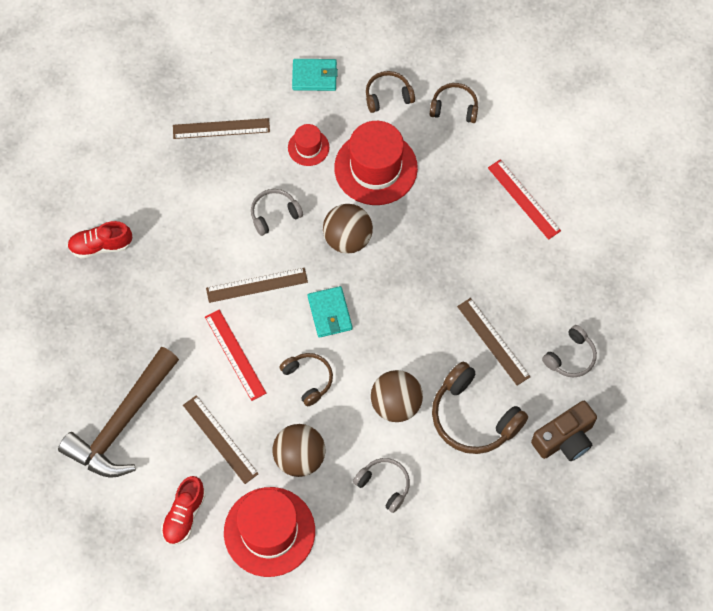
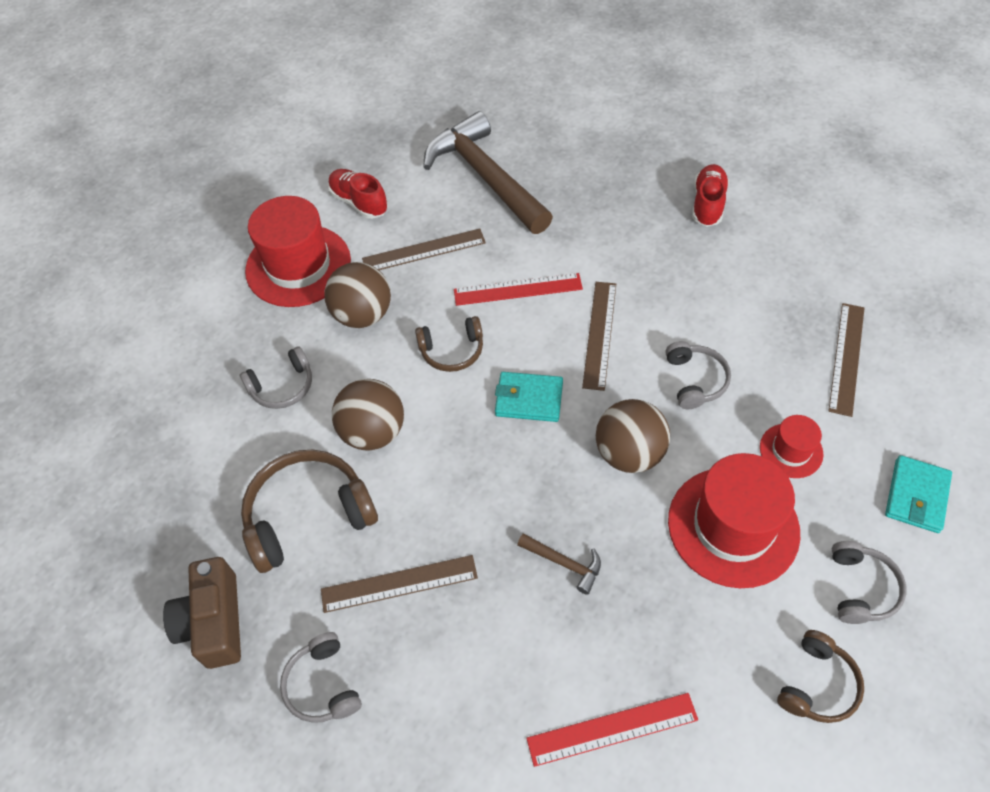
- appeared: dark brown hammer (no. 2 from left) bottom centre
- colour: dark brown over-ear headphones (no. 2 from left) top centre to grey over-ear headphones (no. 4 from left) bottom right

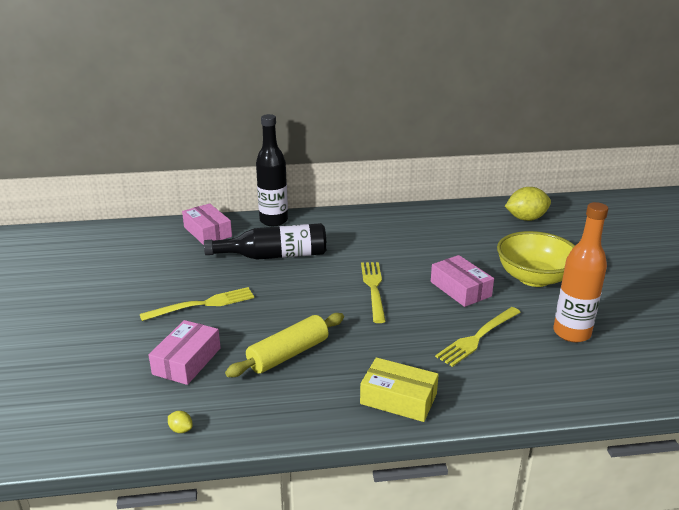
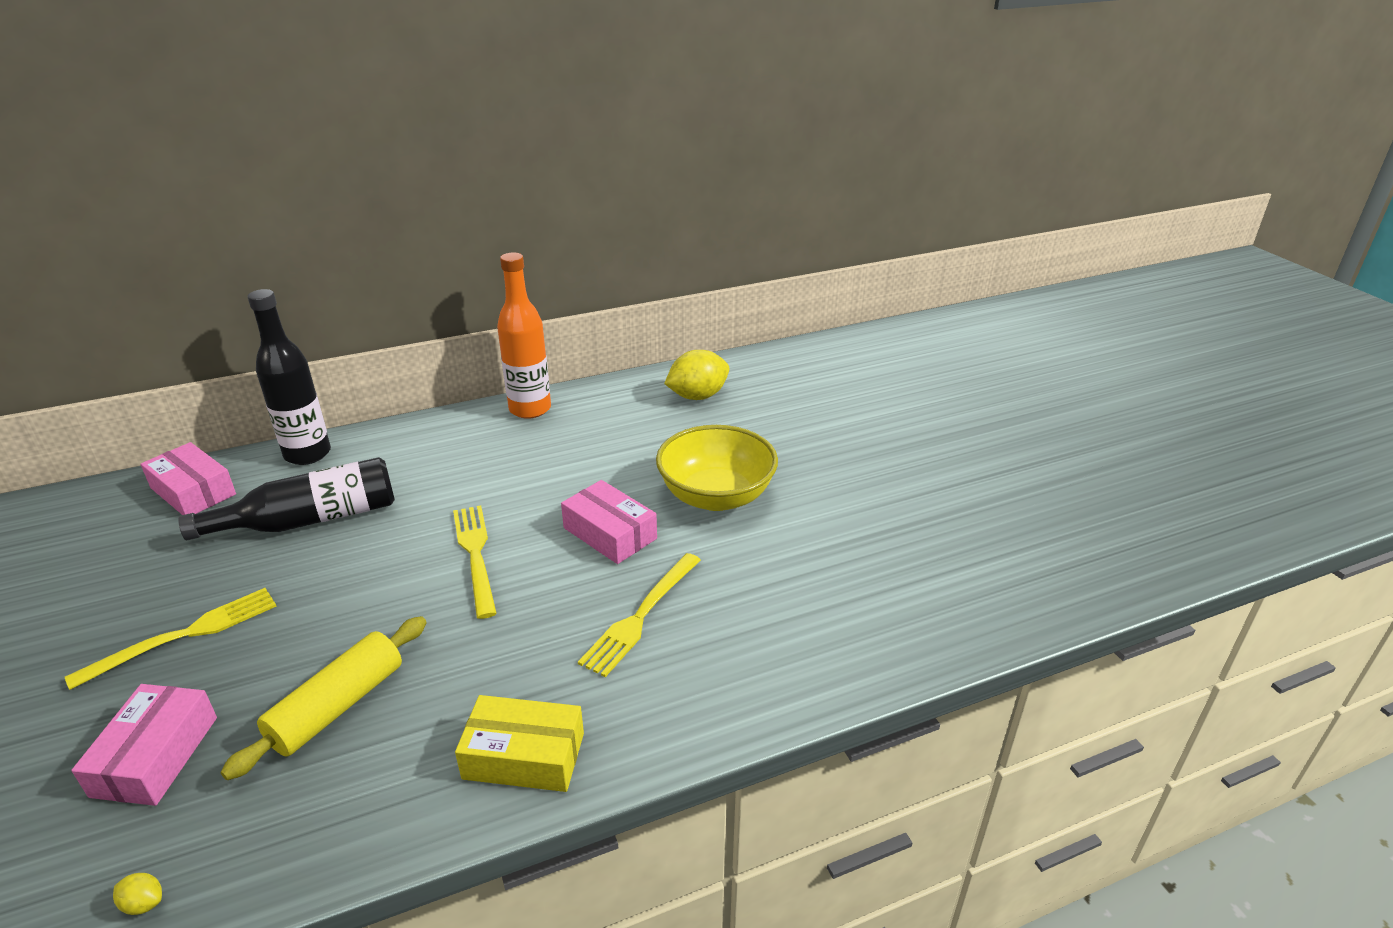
- relocated: orange-coloured drink bottle middle right to centre

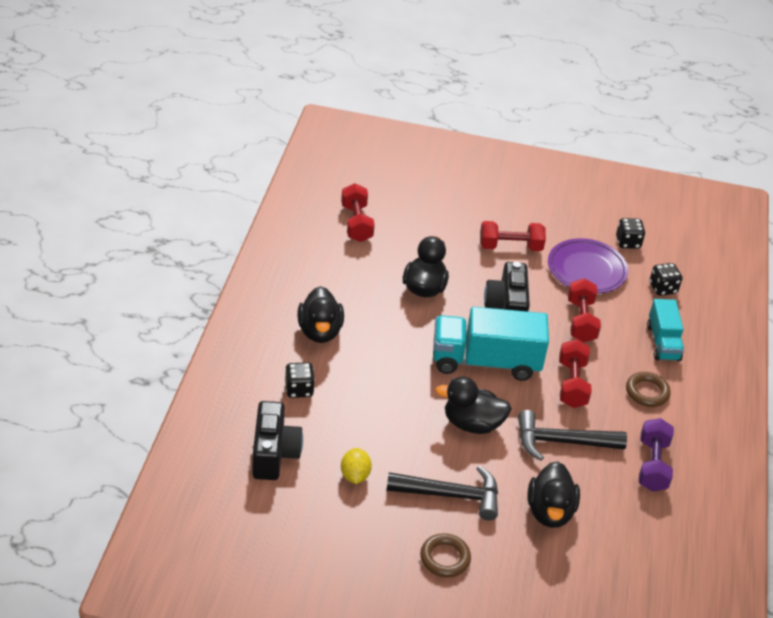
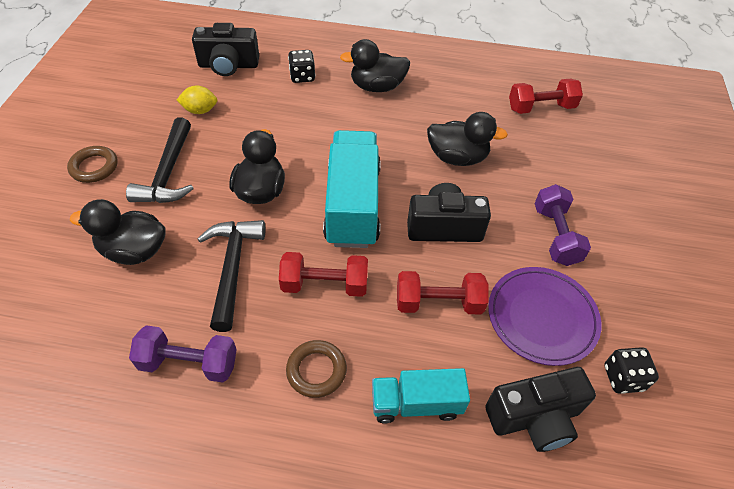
- exchanged: jet-black die (no. 3 from left) middle right to jet-black camera (no. 3 from left) bottom right
- colour: scarlet dumbbell (no. 2 from left) centre to royal purple dumbbell (no. 2 from left) middle right

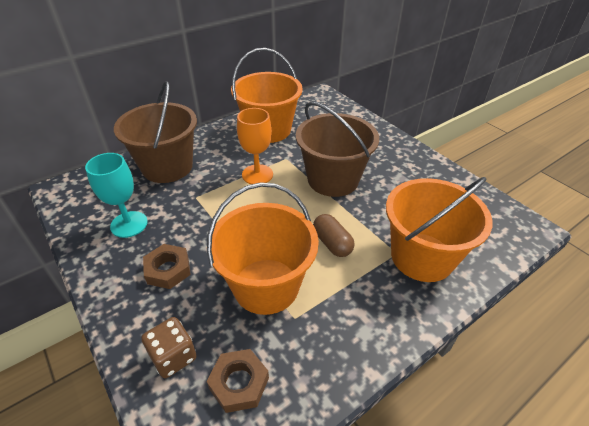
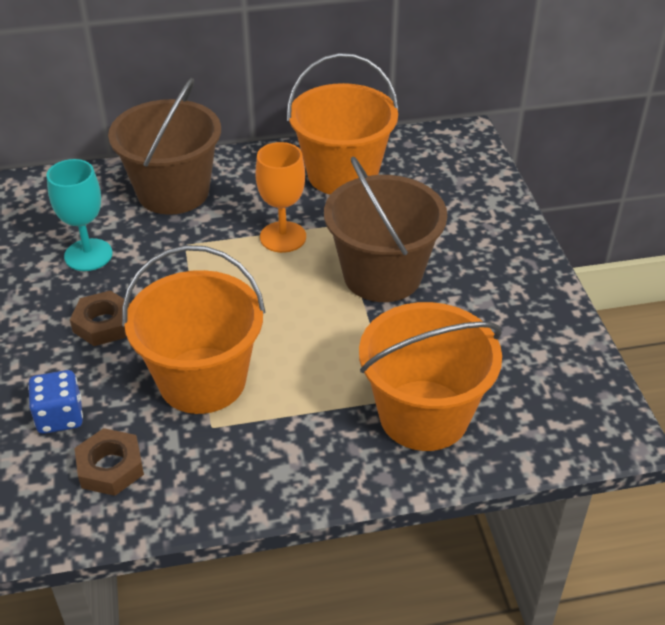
- missing: dark brown pill shape centre
- colour: dark brown die bottom left to royal blue die middle left

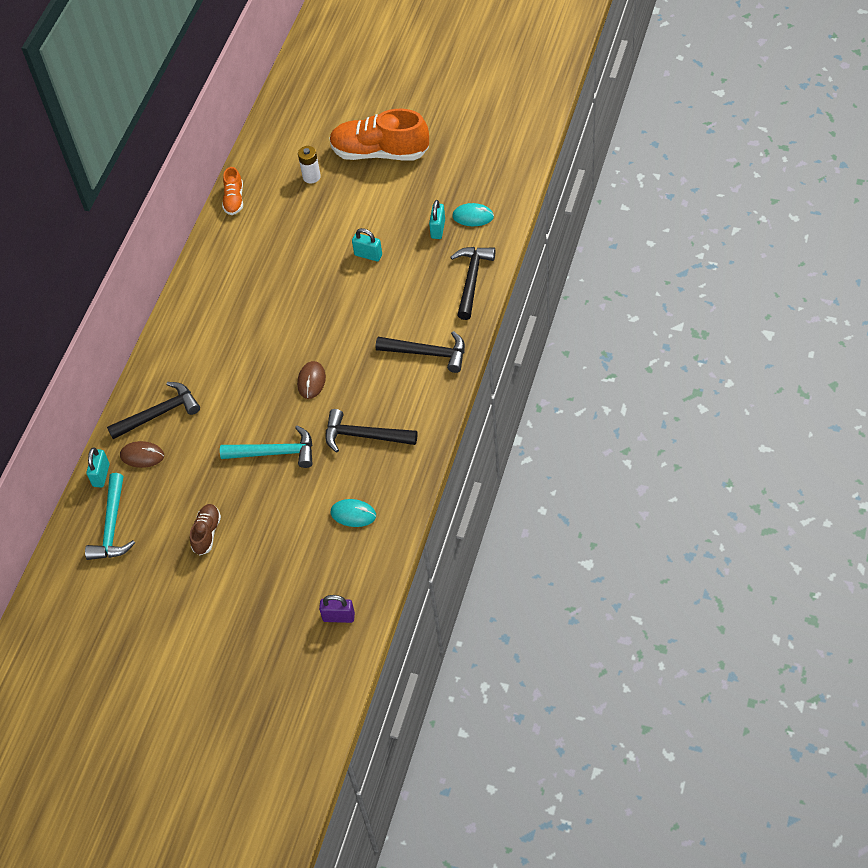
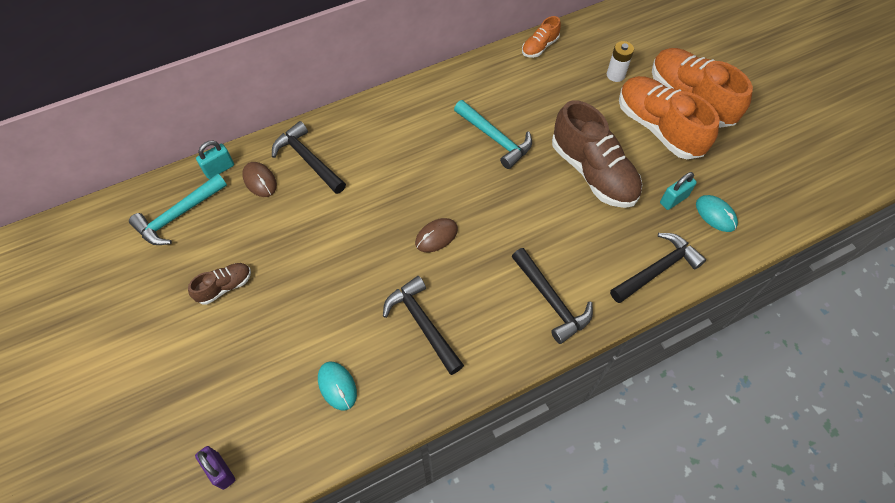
- appeared: orange-coloured sneaker (no. 2 from left) top right
- relocated: turquoise hammer (no. 2 from left) middle left to top centre
- exchanged: turquoise lock (no. 2 from left) top centre to dark brown sneaker (no. 2 from left) top right
- spun: jet-black hammer (no. 1 from left) middle left = top centre 150 degrees counterclockwise

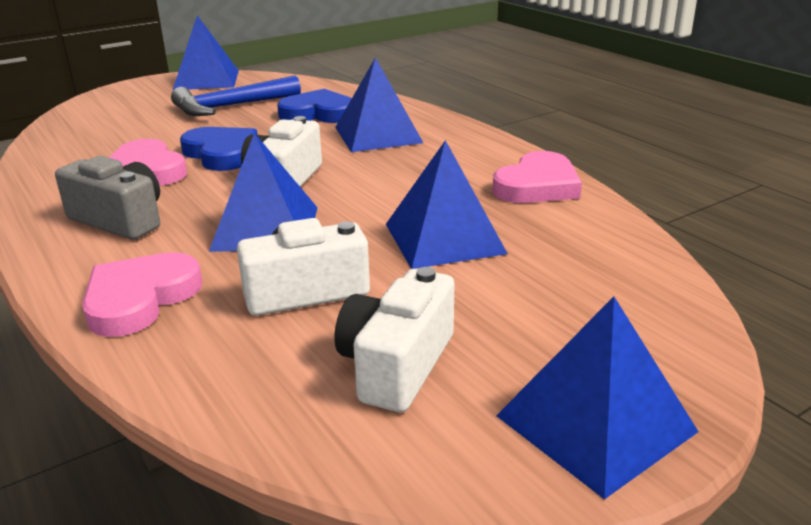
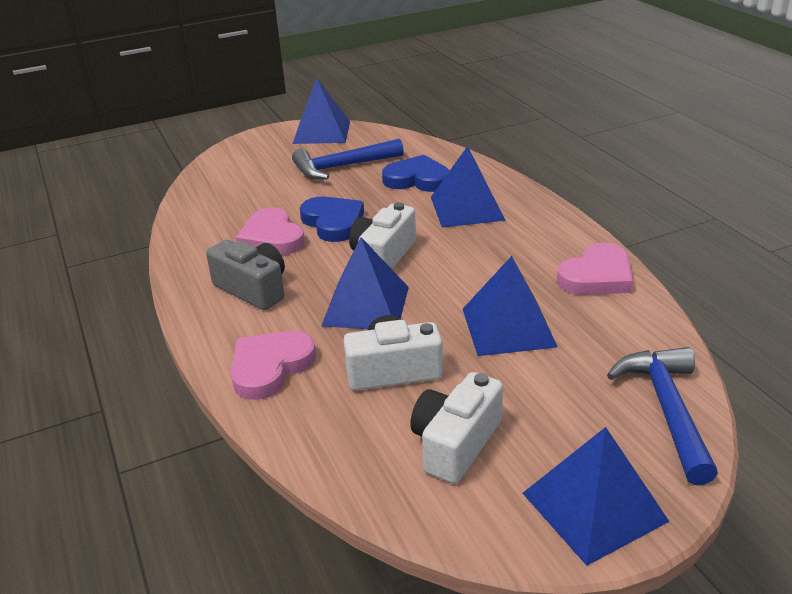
- appeared: royal blue hammer (no. 2 from left) bottom right

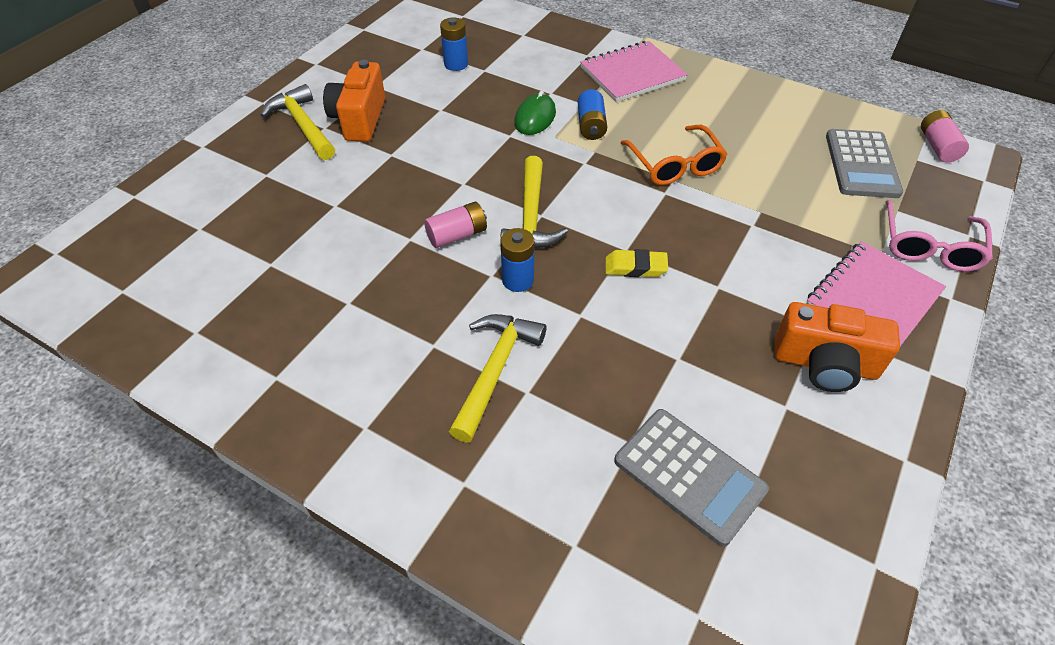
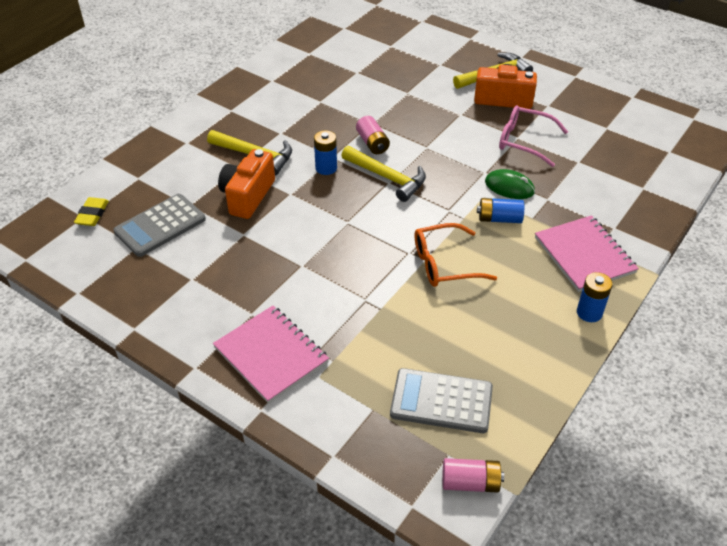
- relocated: royal blue power cell (no. 1 from left in the first image) top centre to royal blue power cell (no. 3 from left) middle right
- relocated: yellow eraser centre to middle left
- relocated: orange-coloured camera (no. 2 from left in the first image) middle right to orange-coloured camera (no. 1 from left) centre
- relocated: rosy spectacles middle right to top right
- spun: yellow hammer (no. 3 from left in the first image) top centre = top centre 150 degrees counterclockwise

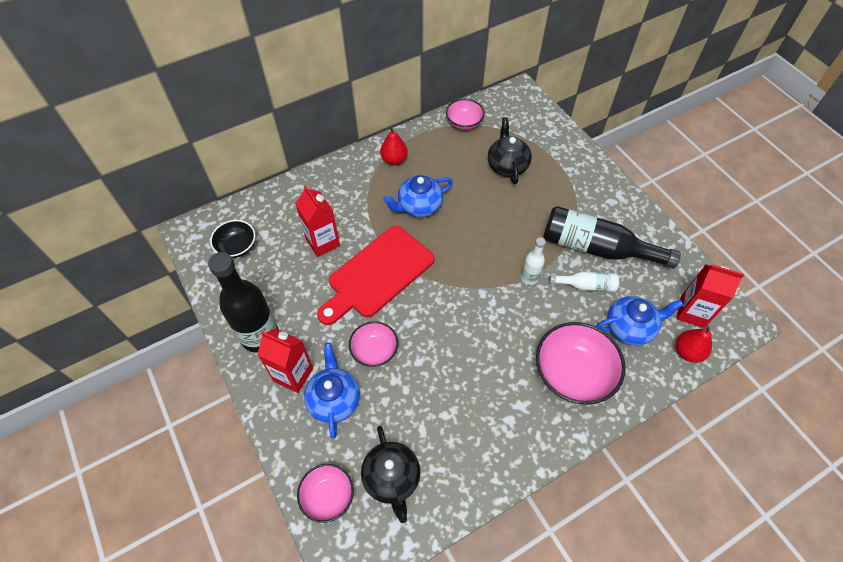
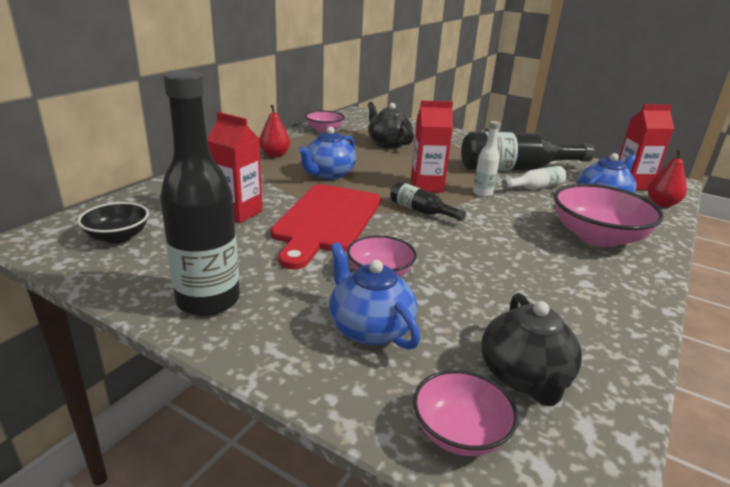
- appeared: jet-black drink bottle (no. 2 from left) centre
- relocated: scarlet milk carton (no. 1 from left in the first image) centre to scarlet milk carton (no. 2 from left) top centre
- spun: jet-black teapot (no. 1 from left in the first image) bottom centre = bottom right 45 degrees clockwise

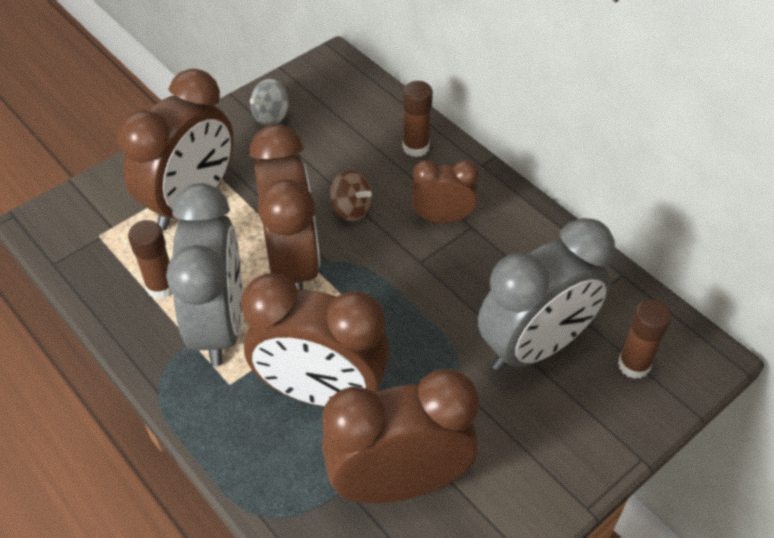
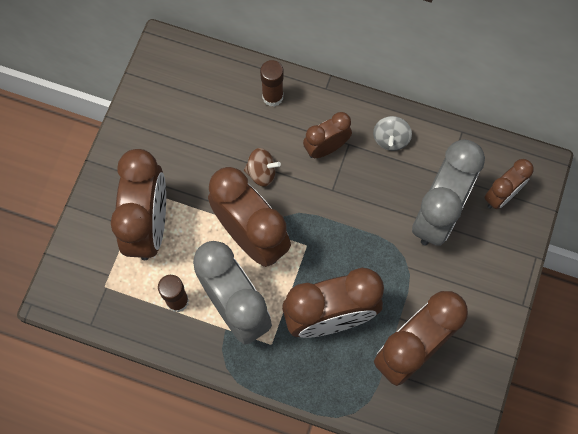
- relocated: grey spinning top top centre to top right
- exchanged: dark brown glue (no. 3 from left) middle right to dark brown bedside clock (no. 6 from left) middle right

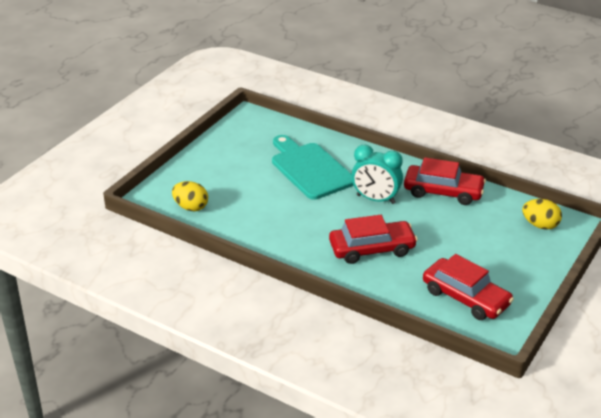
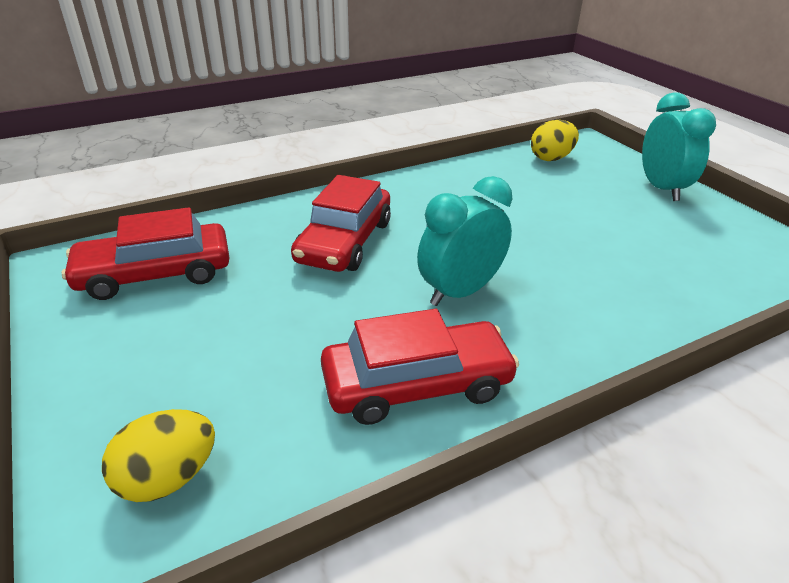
- missing: turquoise chopping board centre
- appeared: turquoise bedside clock (no. 2 from left) top right
- spun: scarlet toy car (no. 2 from left in the first image) middle right = centre 150 degrees counterclockwise

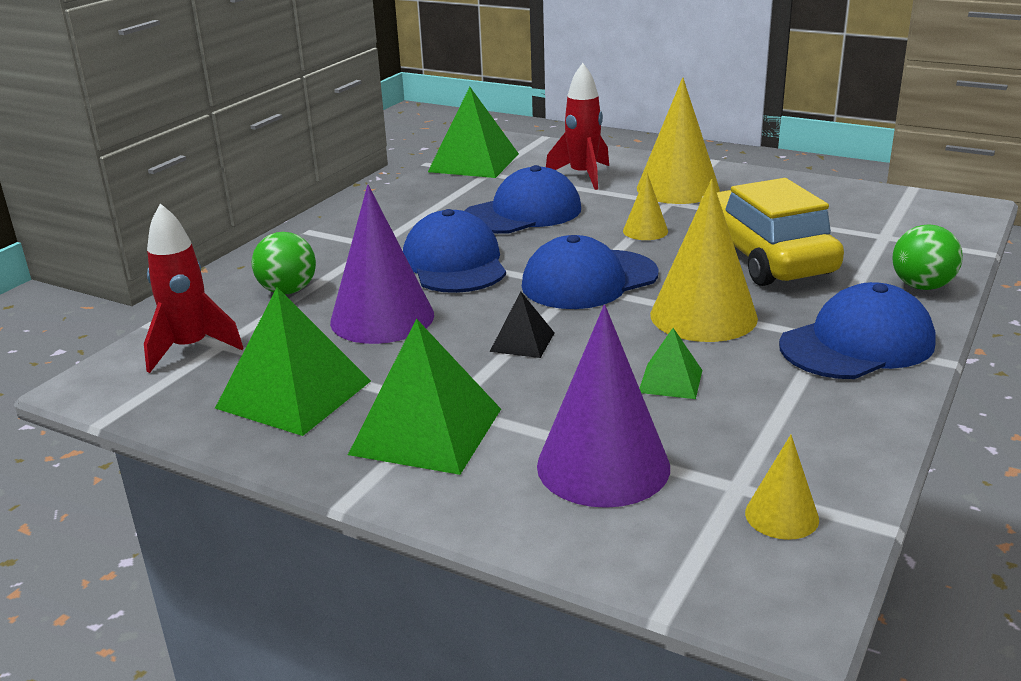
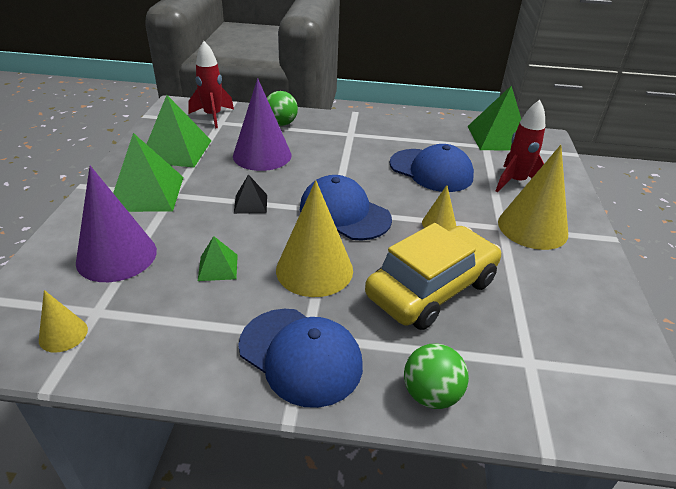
- missing: royal blue peaked cap (no. 1 from left) centre

